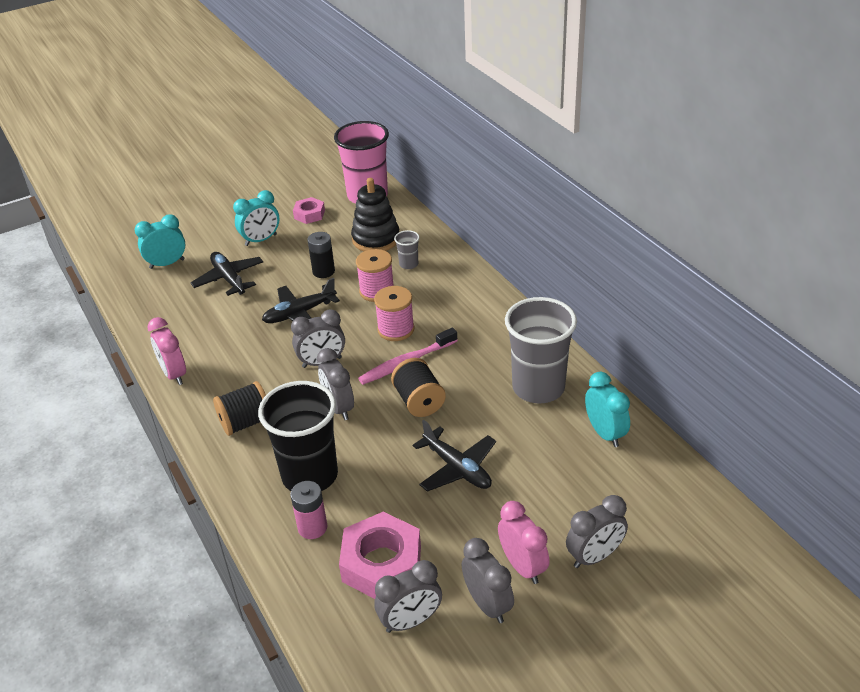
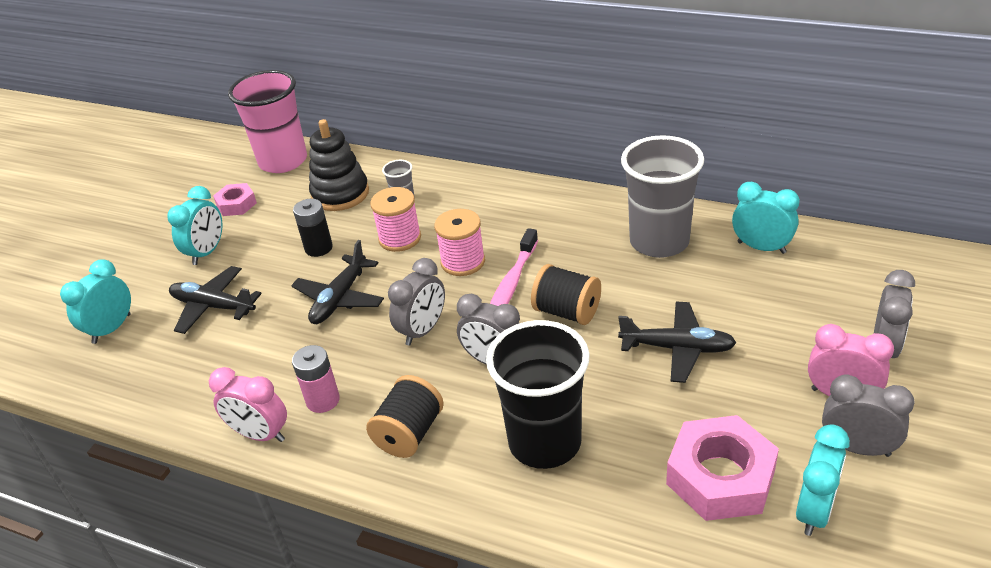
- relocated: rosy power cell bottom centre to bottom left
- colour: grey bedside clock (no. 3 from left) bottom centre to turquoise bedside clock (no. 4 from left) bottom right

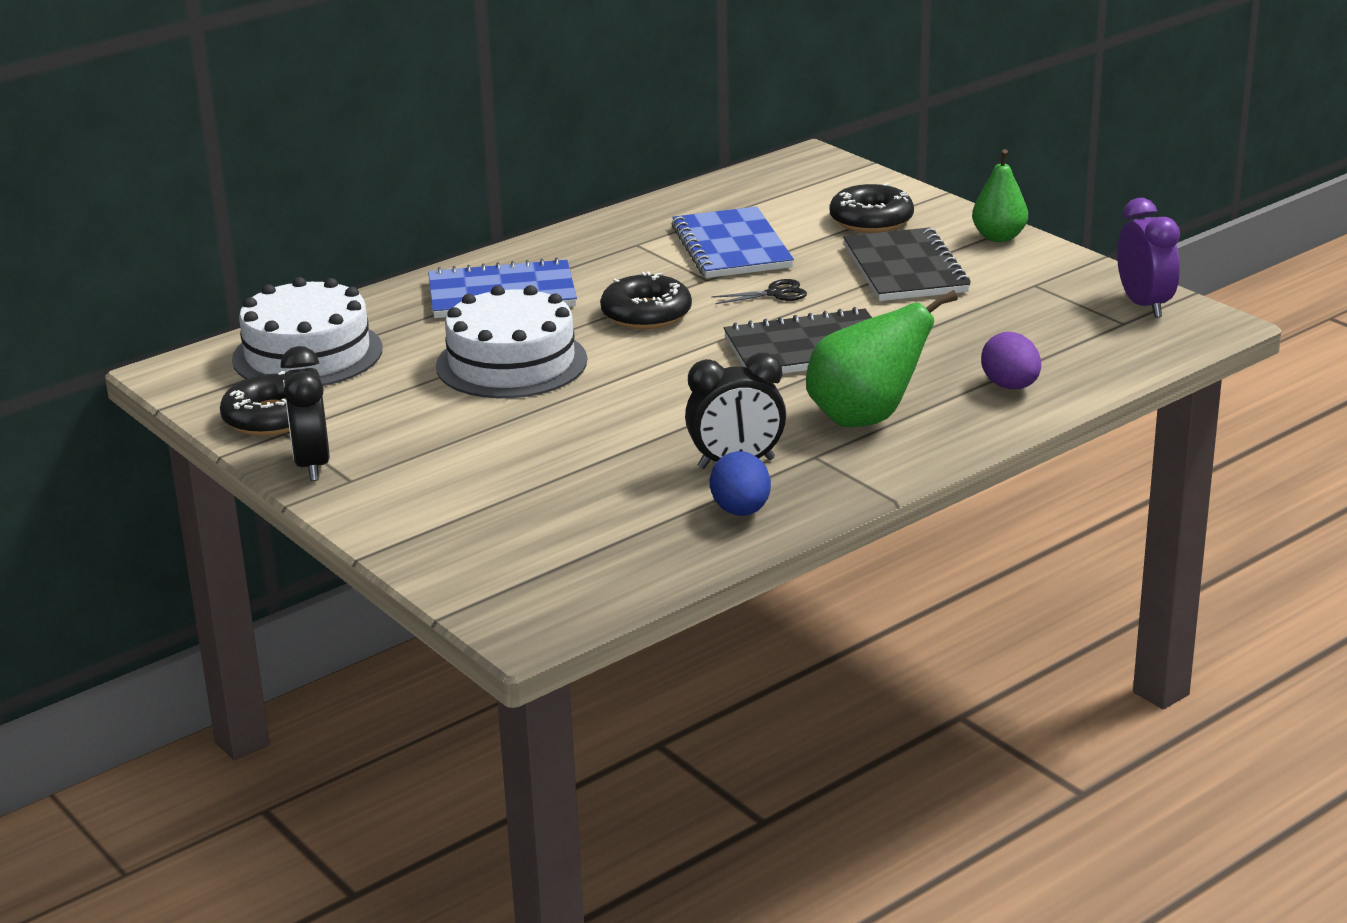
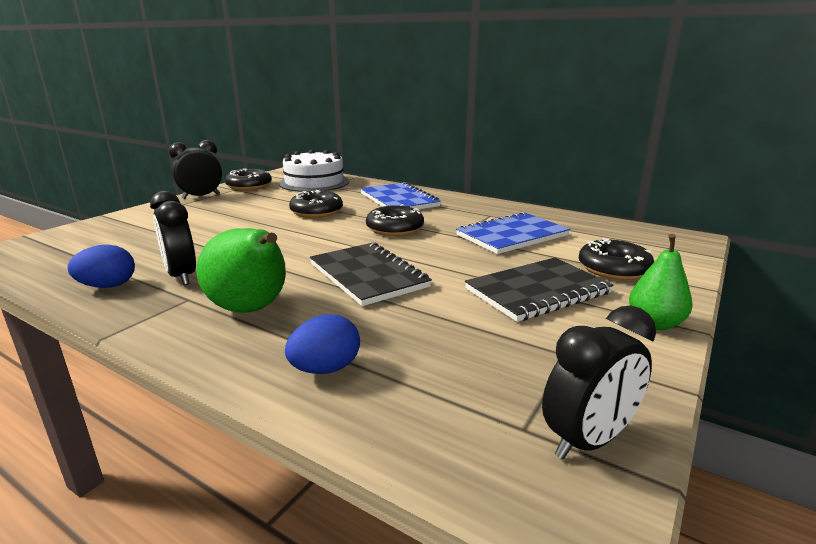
- missing: jet-black pair of scissors top centre
- exchanged: white gateau (no. 2 from left) centre to jet-black doughnut (no. 2 from left) centre
- colour: royal purple egg shape middle right to royal blue egg shape (no. 2 from left) centre
- colour: royal purple bedside clock top right to jet-black bedside clock (no. 3 from left) bottom right

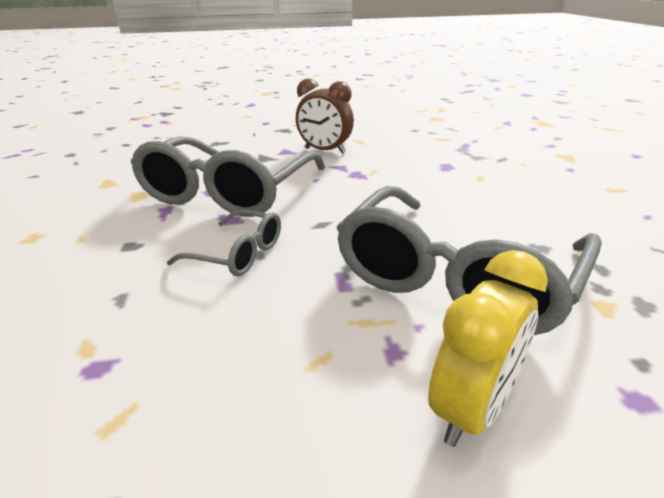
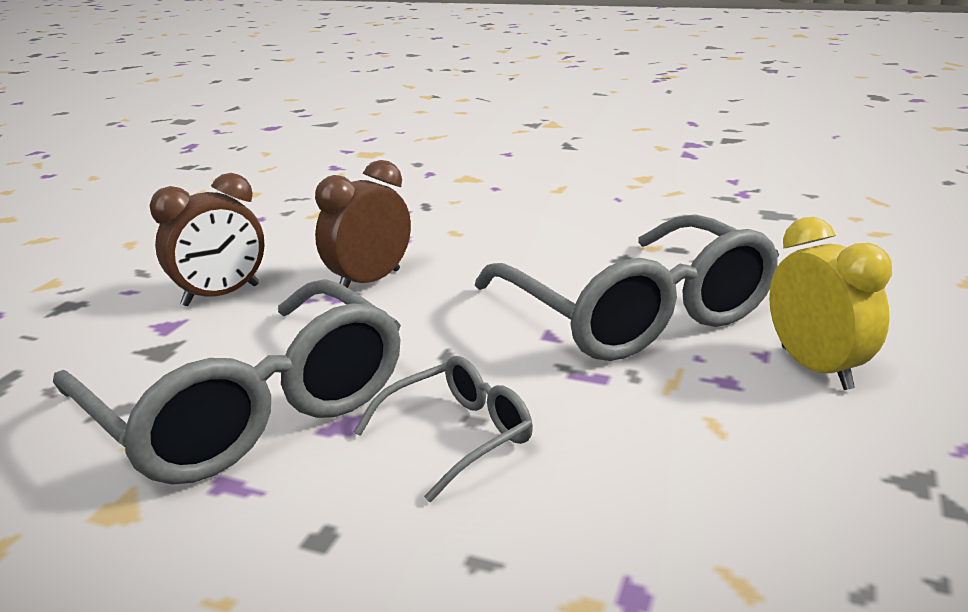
- appeared: dark brown bedside clock (no. 2 from left) centre

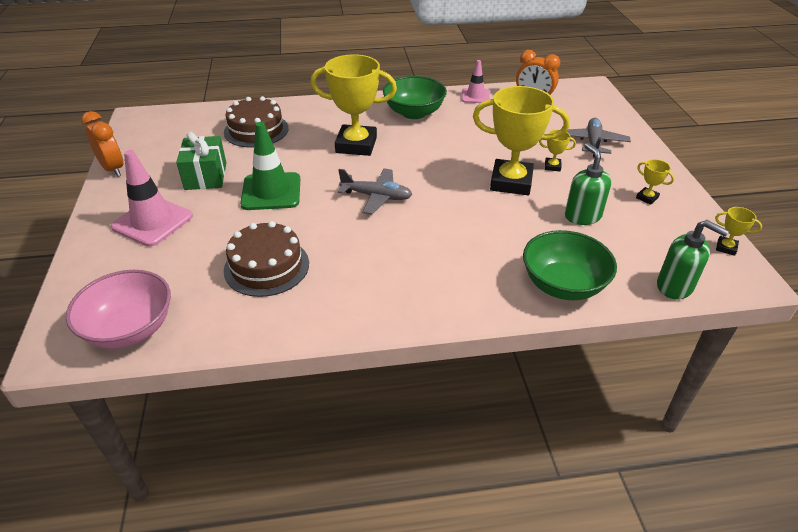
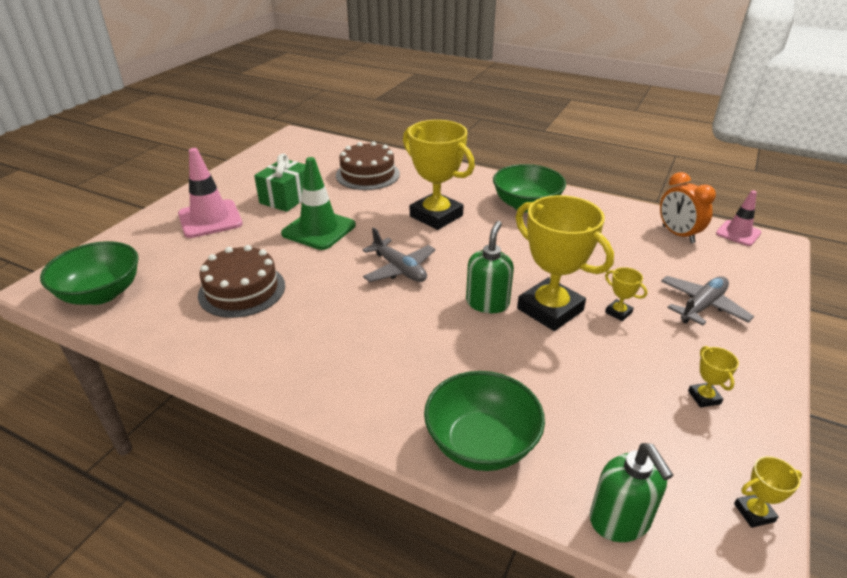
- missing: orange-coloured bedside clock (no. 1 from left) top left
- relocated: rosy road cone (no. 2 from left) top centre to middle right
- relocated: green soap pump (no. 1 from left) middle right to centre
- colour: rosy deep dish middle left to green deep dish (no. 1 from left) middle left
- spun: yellow trophy (no. 5 from left) middle right = bottom right 75 degrees counterclockwise

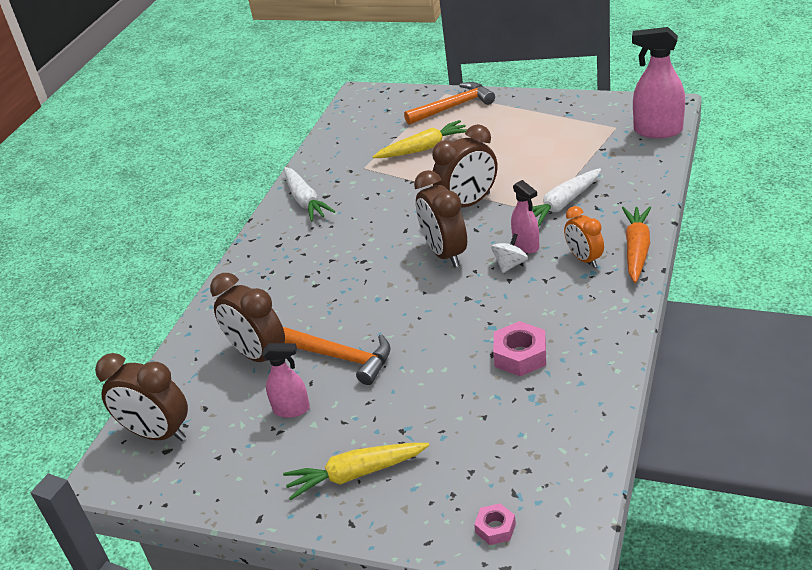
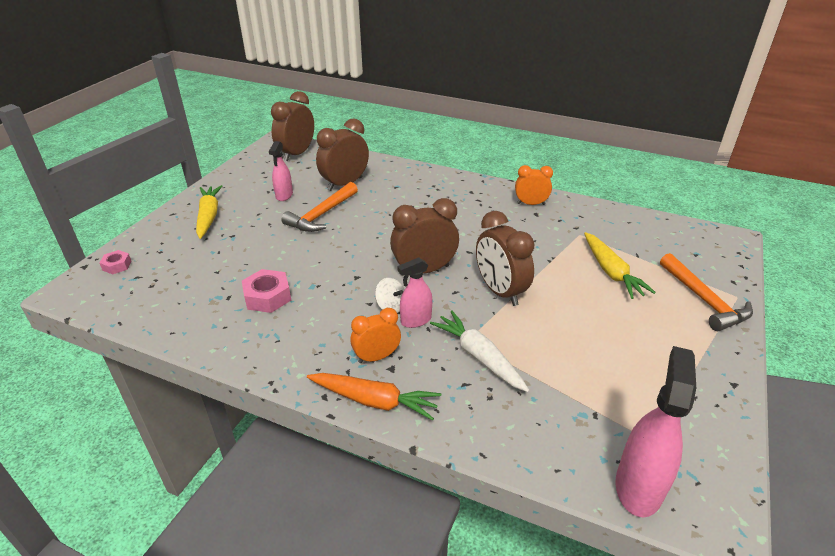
- exchanged: white toy carrot (no. 1 from left) centre to orange-coloured bedside clock (no. 2 from left) top centre

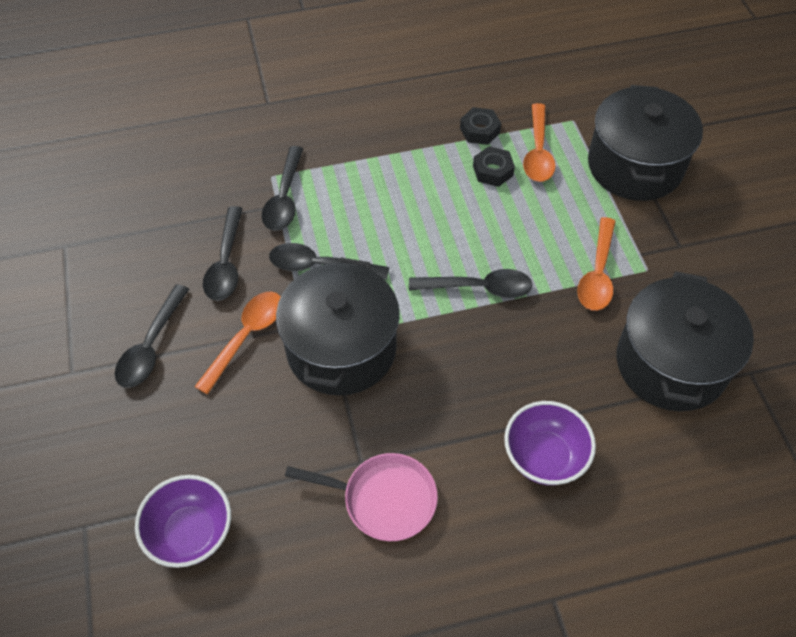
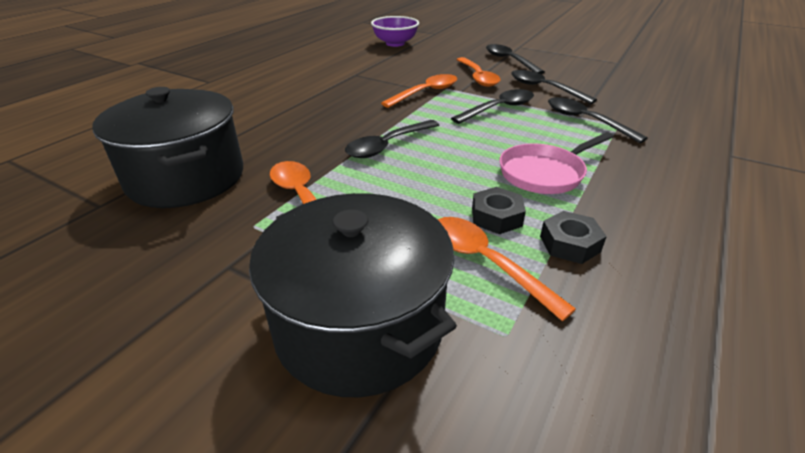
- missing: royal purple deep dish (no. 2 from left) bottom right
- relocated: rosy skillet bottom centre to middle right
- exchanged: jet-black stockpot (no. 1 from left) centre to orange-coloured spoon (no. 2 from left) top centre

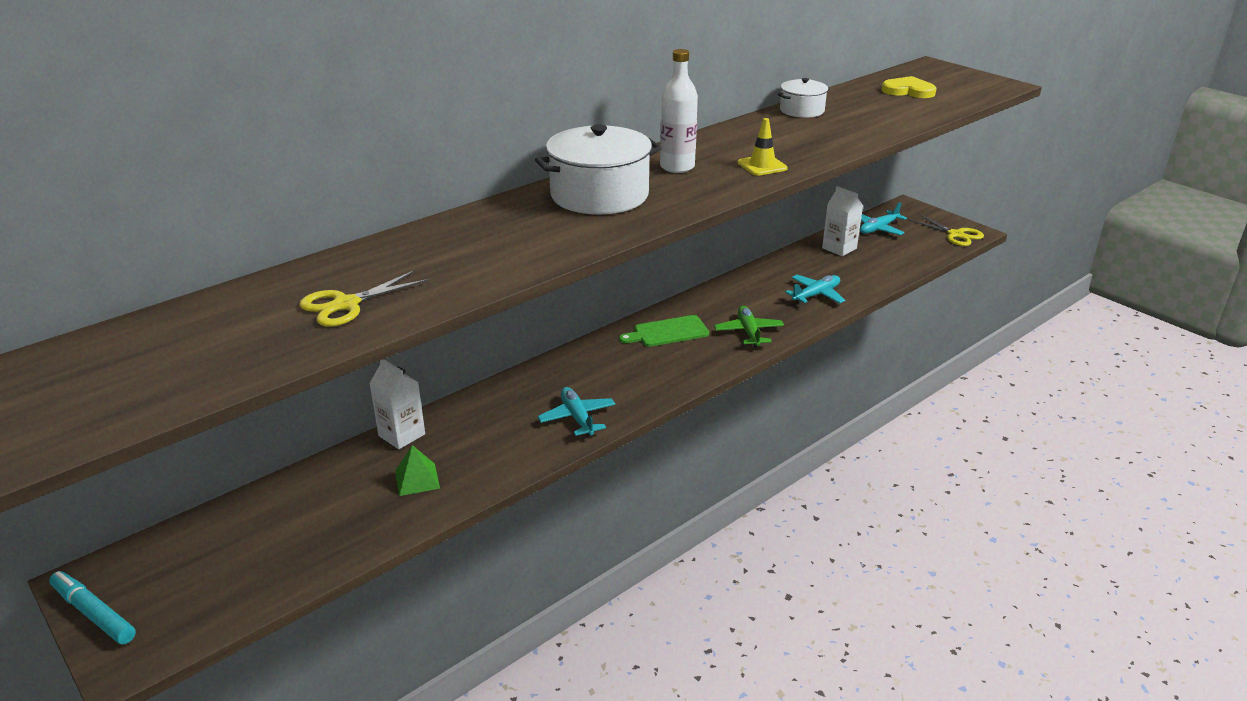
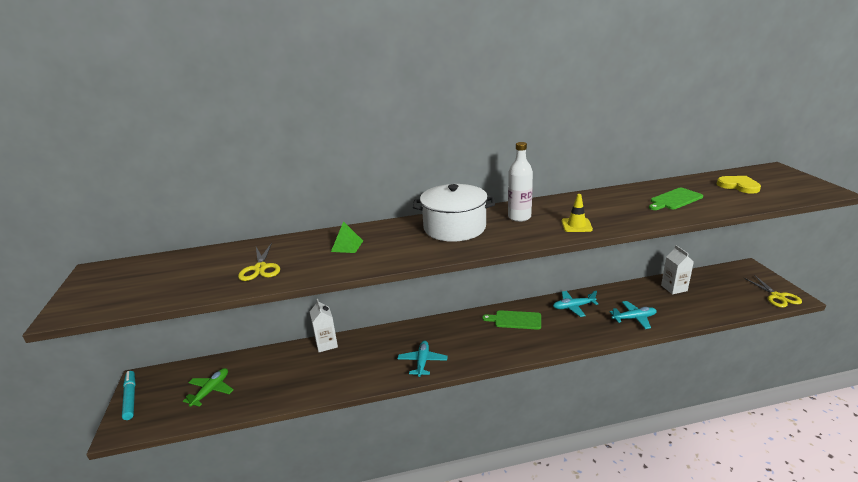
- missing: white stockpot (no. 2 from left) top centre
- appeared: green chopping board (no. 2 from left) middle right
- relocated: green solid pyramid bottom centre to centre
- relocated: green toy plane centre to bottom left
- relocated: turquoise toy plane (no. 3 from left in the first image) top right to turquoise toy plane (no. 2 from left) middle right
- spun: yellow pair of scissors (no. 1 from left) middle left = middle left 90 degrees counterclockwise

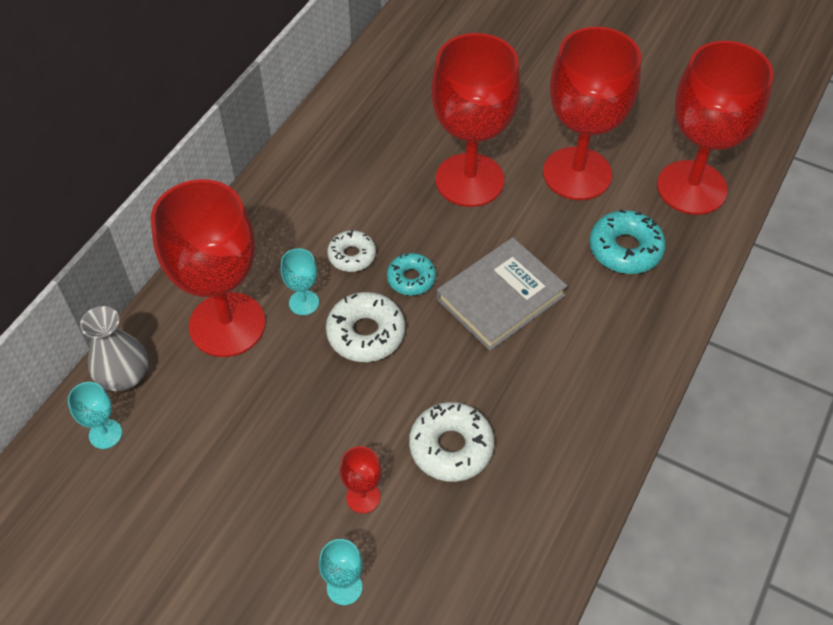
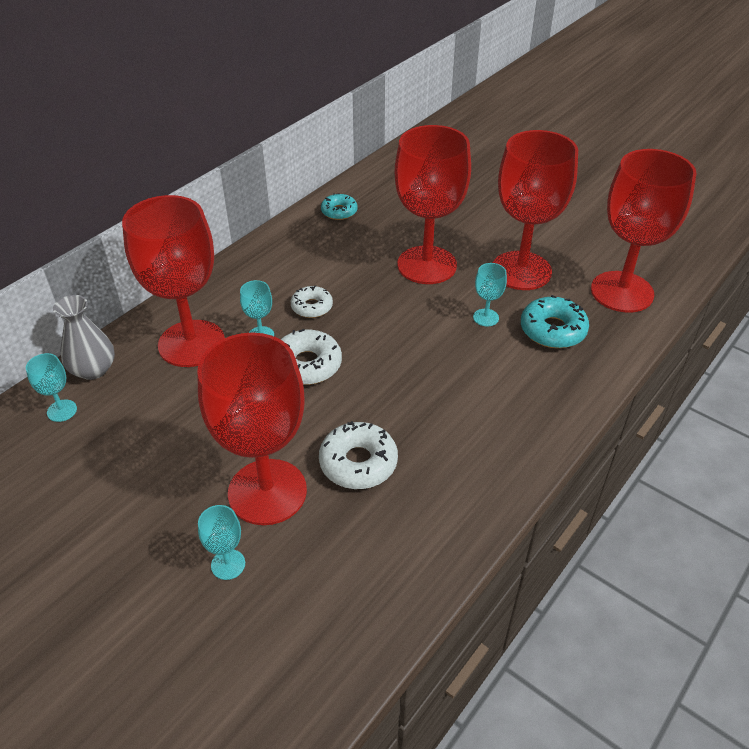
- missing: grey hardcover centre
- appeared: turquoise wine glass (no. 4 from left) centre
- relocated: turquoise doughnut (no. 1 from left) centre to top centre
- size: scarlet wine glass (no. 2 from left) bottom centre = centre x2.49

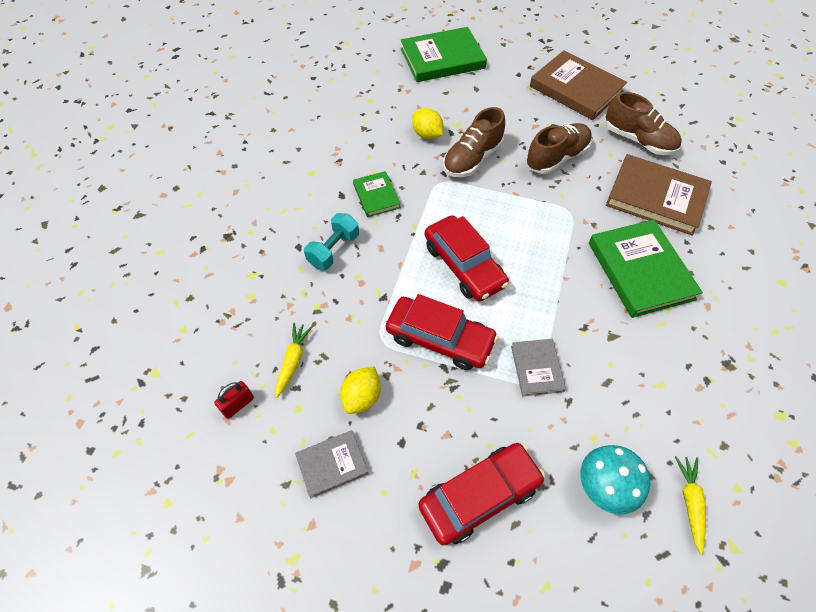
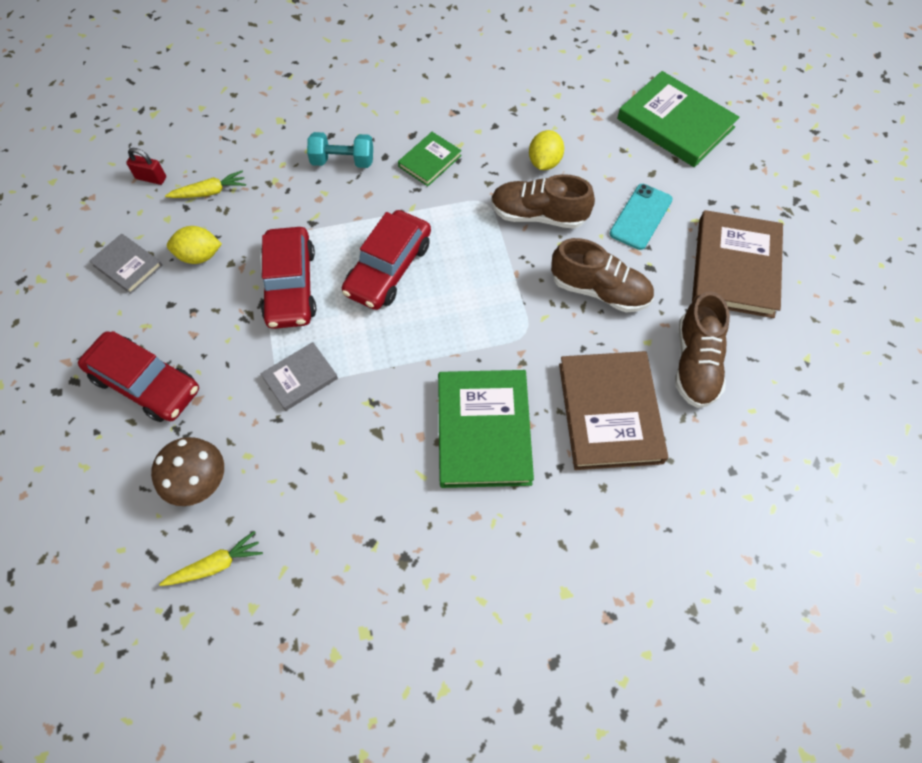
- appeared: turquoise smartphone top right
- colour: turquoise mushroom bottom right to dark brown mushroom middle left
- spun: green hardcover (no. 3 from left in the first image) middle right = centre 45 degrees counterclockwise

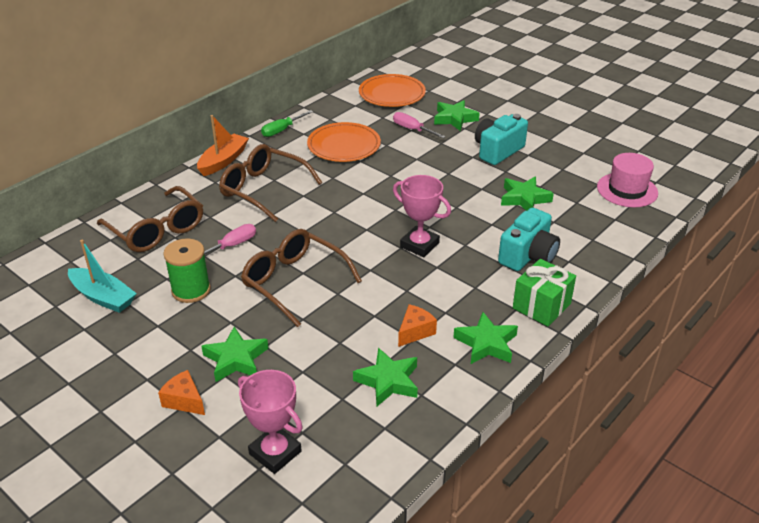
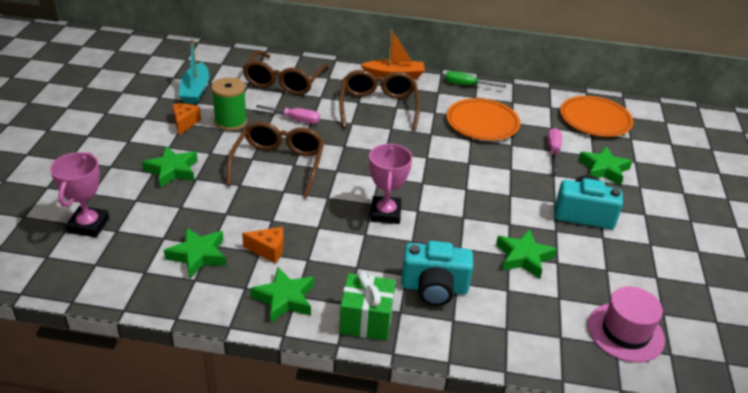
- relocated: orange-coloured cheese (no. 1 from left) bottom left to top left

